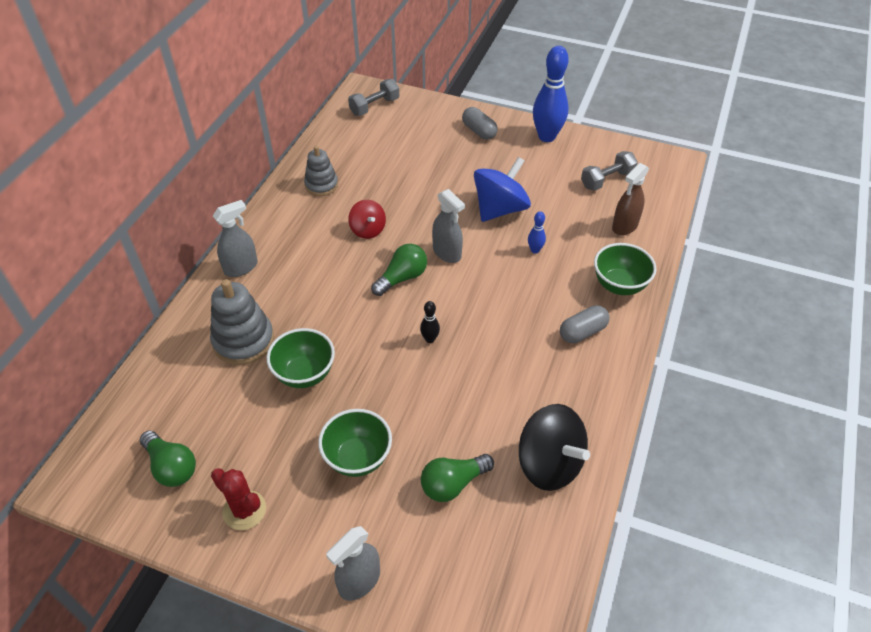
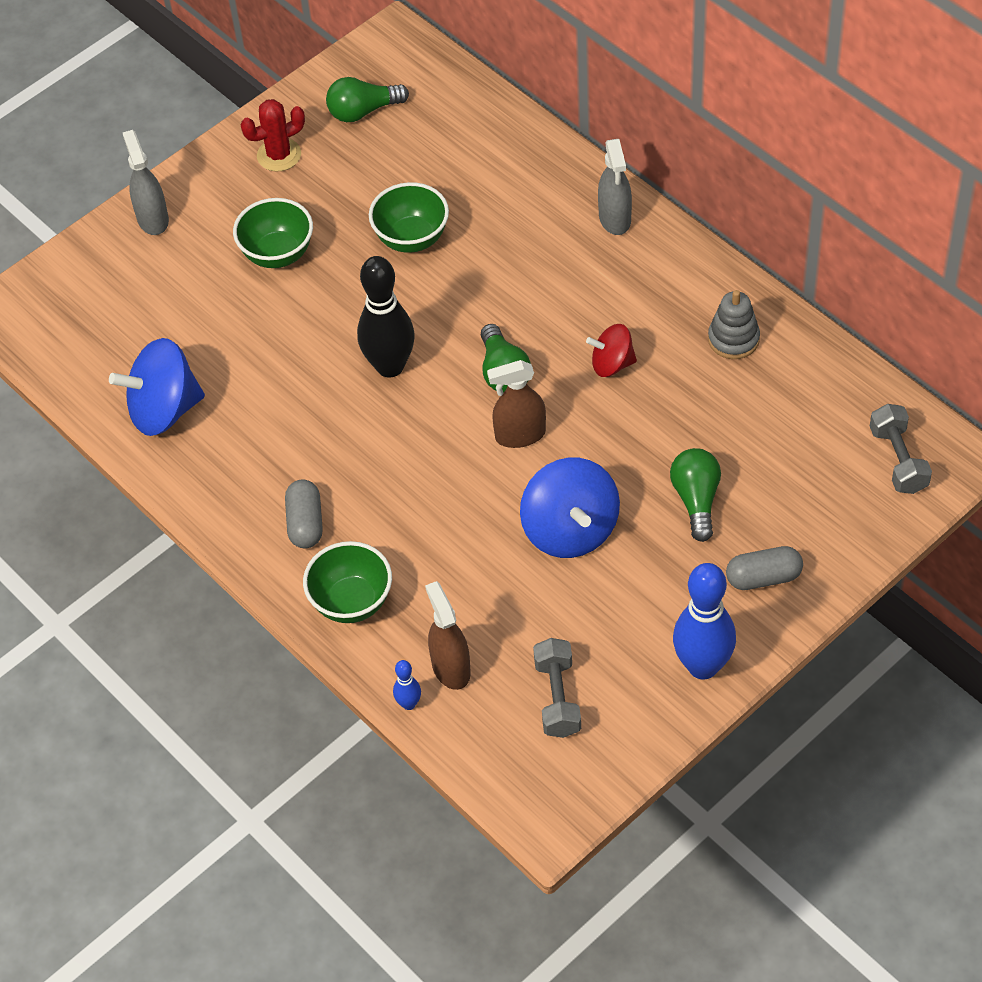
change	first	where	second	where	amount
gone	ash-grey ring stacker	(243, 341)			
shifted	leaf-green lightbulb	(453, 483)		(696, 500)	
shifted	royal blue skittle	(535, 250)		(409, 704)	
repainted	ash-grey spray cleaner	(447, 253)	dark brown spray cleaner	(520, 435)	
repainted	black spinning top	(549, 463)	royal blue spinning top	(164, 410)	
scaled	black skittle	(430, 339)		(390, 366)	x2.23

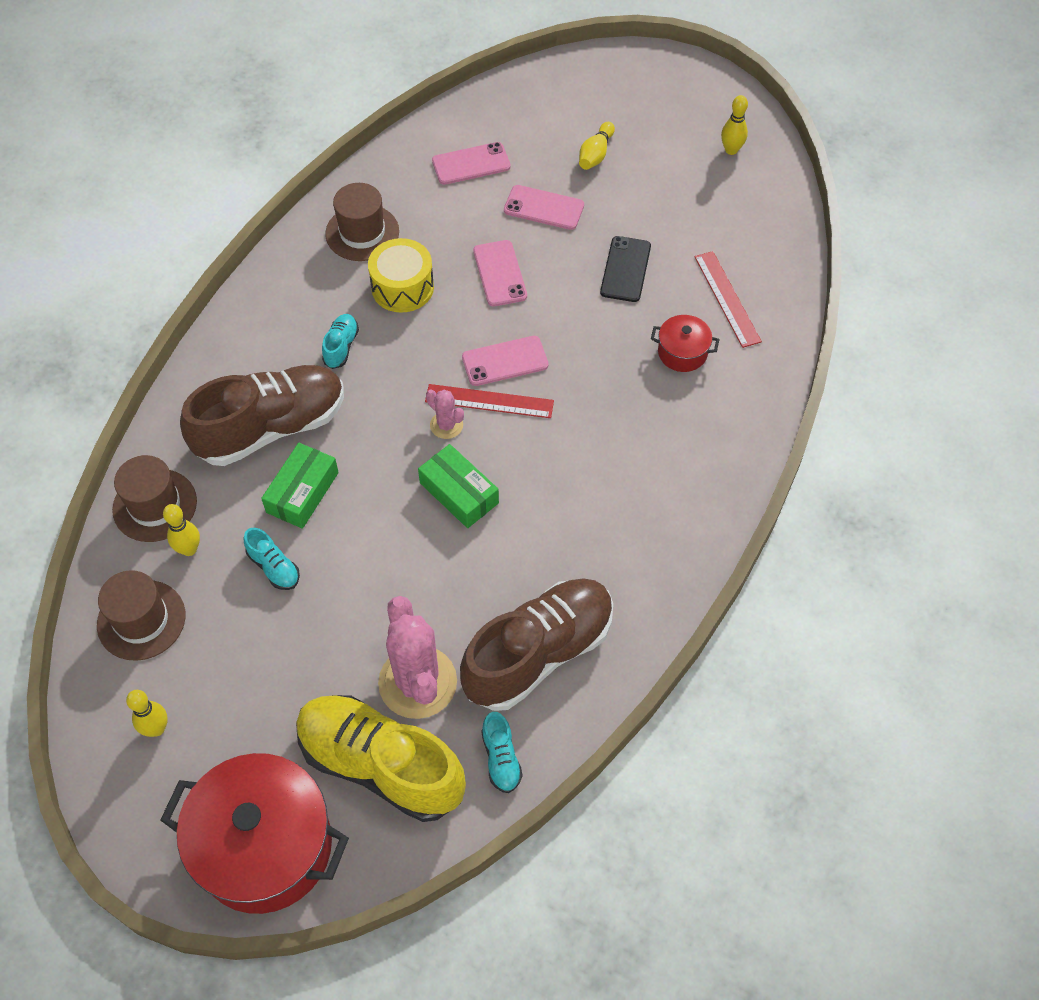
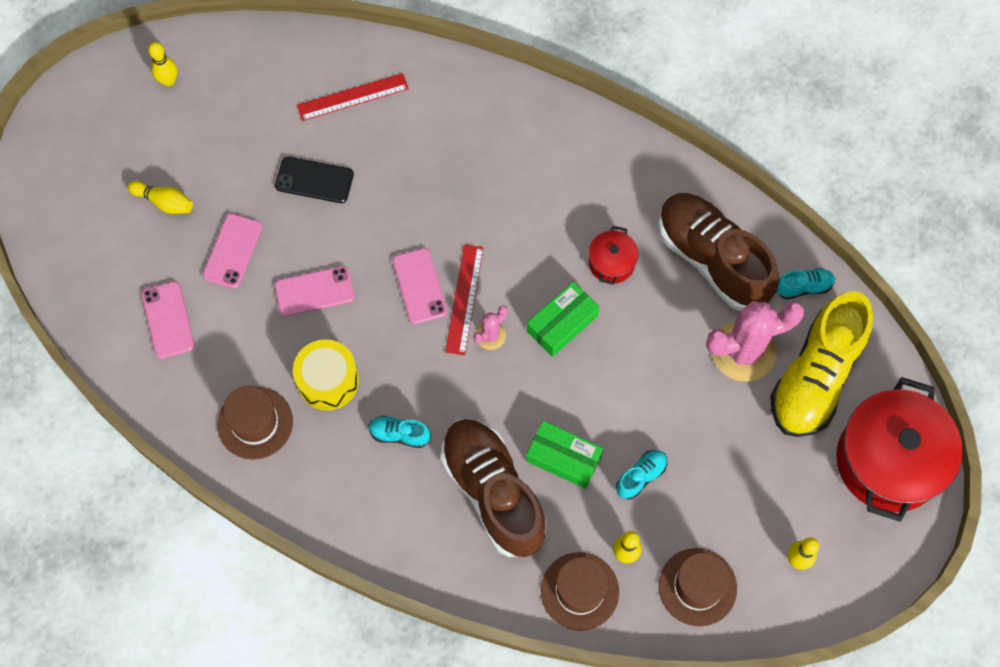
change	first	where	second	where	amount
shifted	scarlet stockpot	(682, 352)		(611, 263)	

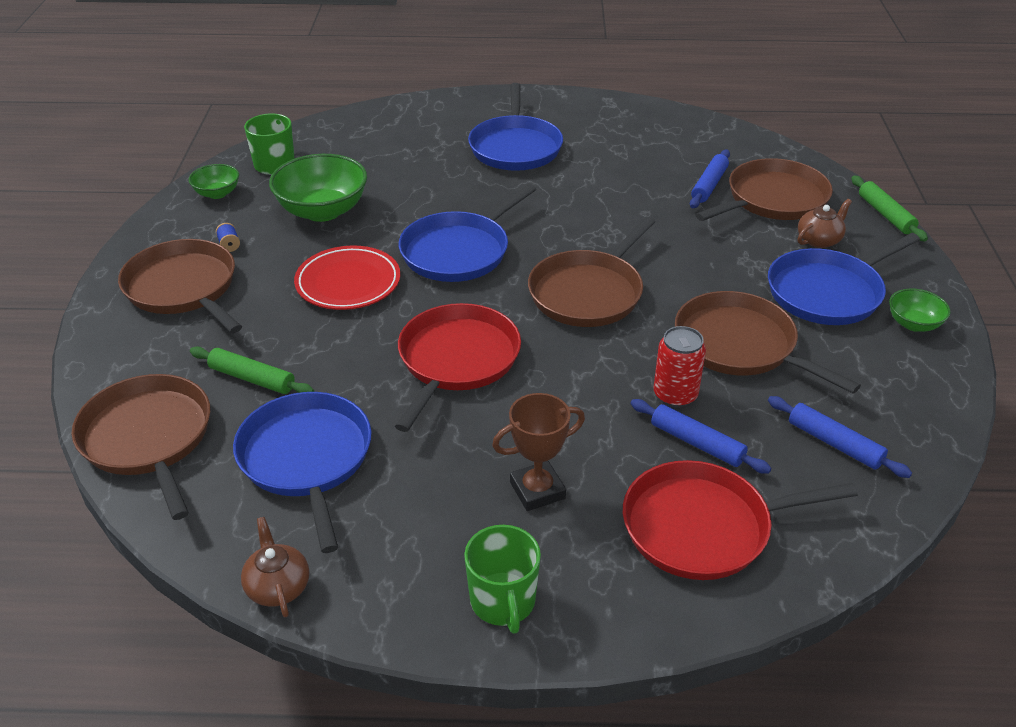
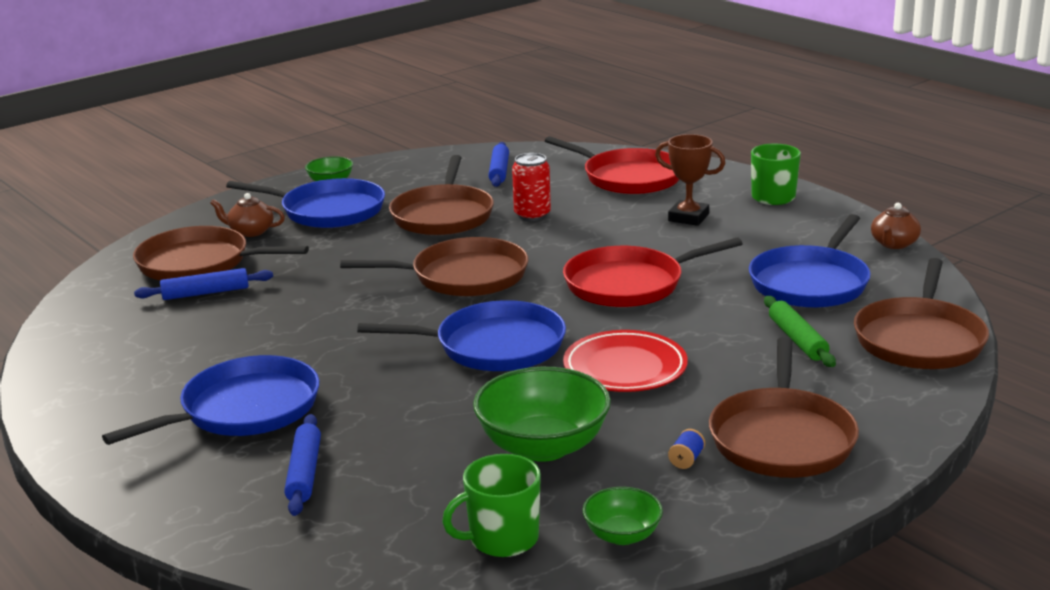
change	first	where	second	where	amount
gone	leaf-green dough roller	(886, 215)			
shifted	royal blue dough roller	(697, 443)		(304, 473)	

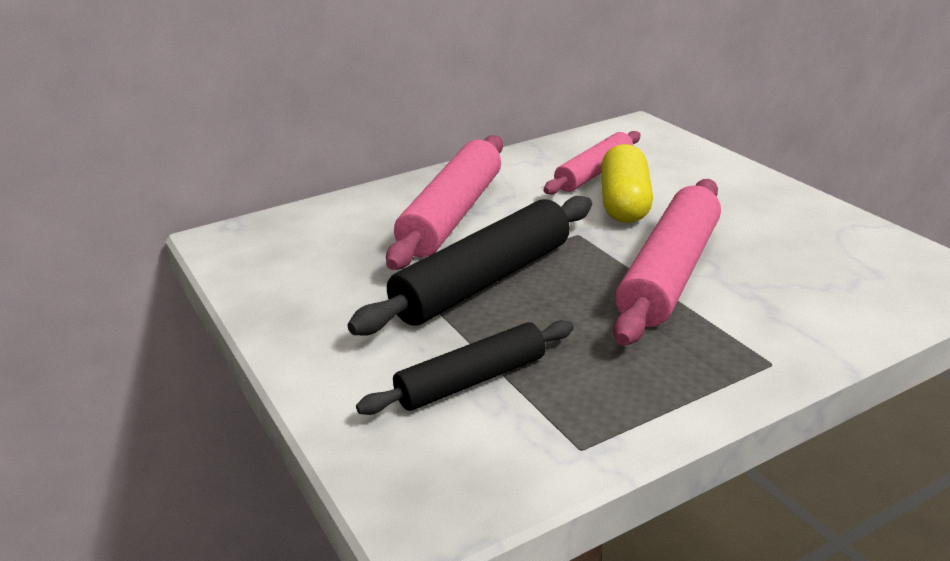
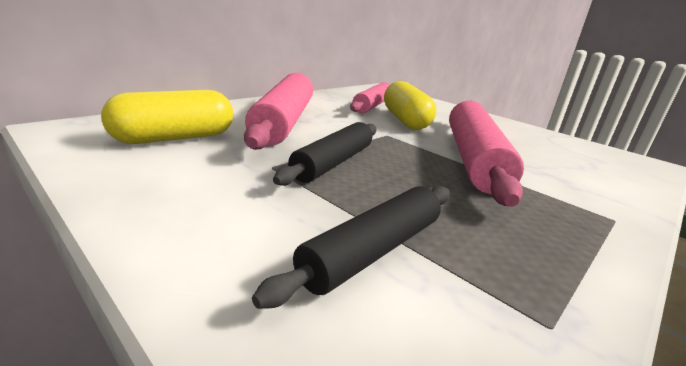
change	first	where	second	where	amount
new			bright yellow pill shape	(174, 138)	
scaled	black dough roller	(484, 281)		(333, 162)	x0.63

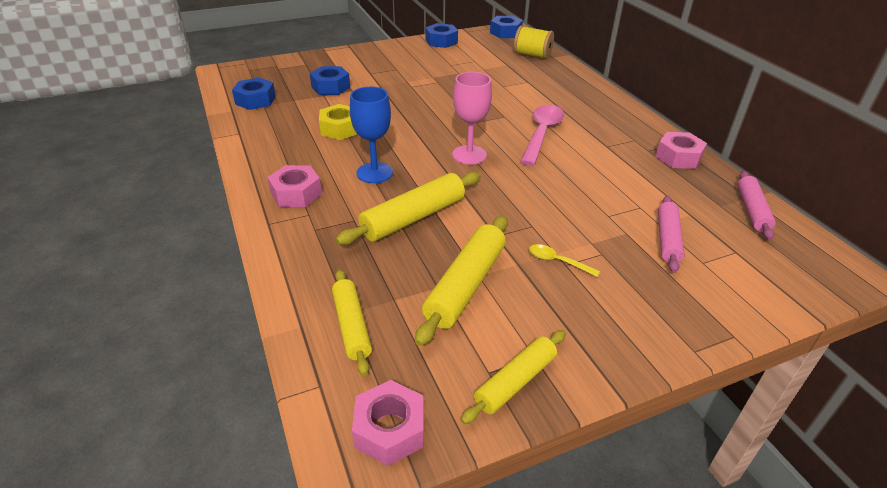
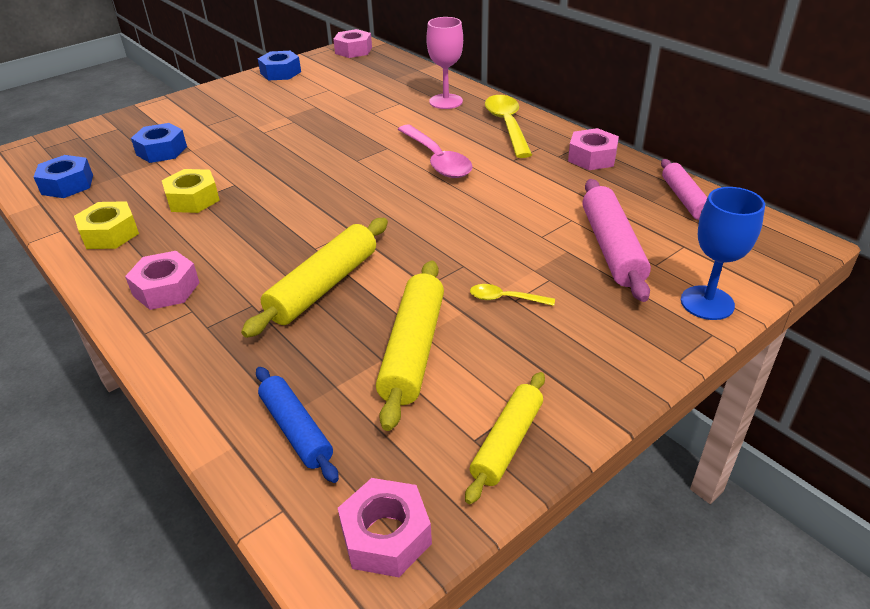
change	first	where	second	where	amount
gone	bright yellow reel of thread	(532, 55)			
new			bright yellow hexagon nut	(110, 234)	
new			bright yellow tablespoon	(507, 125)	
shifted	royal blue chalice	(374, 173)		(707, 303)	
shifted	pink chalice	(469, 155)		(446, 101)	
repainted	bright yellow dough roller	(351, 326)	royal blue dough roller	(296, 430)	
repainted	royal blue hexagon nut	(505, 32)	pink hexagon nut	(353, 50)	
rotated	pink tablespoon	(541, 134)		(437, 160)	150 degrees clockwise
scaled	pink dough roller	(667, 239)		(611, 248)	x1.52

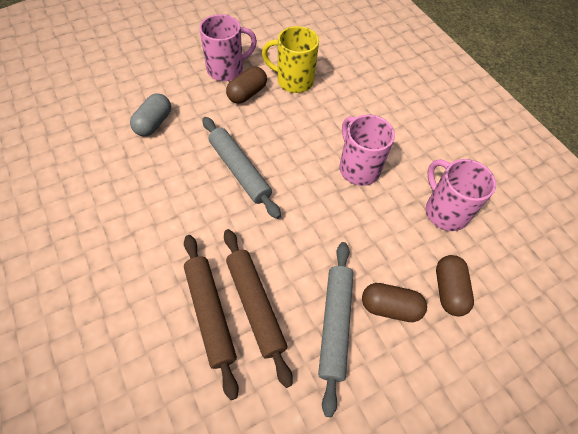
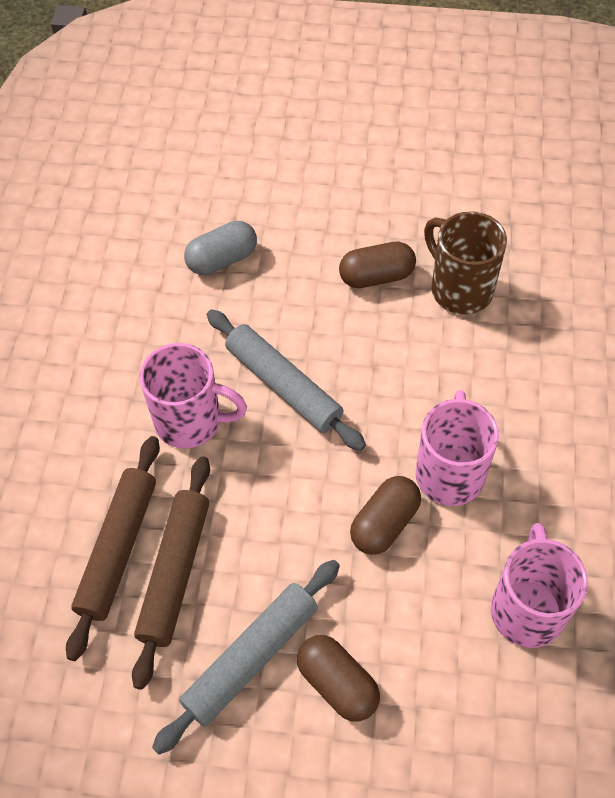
change	first	where	second	where	amount
shifted	pink coffee mug	(226, 69)		(191, 421)	
shifted	dark brown pill shape	(448, 290)		(384, 523)	
repainted	bright yellow coffee mug	(293, 81)	dark brown coffee mug	(459, 289)	
rotated	ash-grey dough roller	(239, 170)		(283, 386)	45 degrees counterclockwise

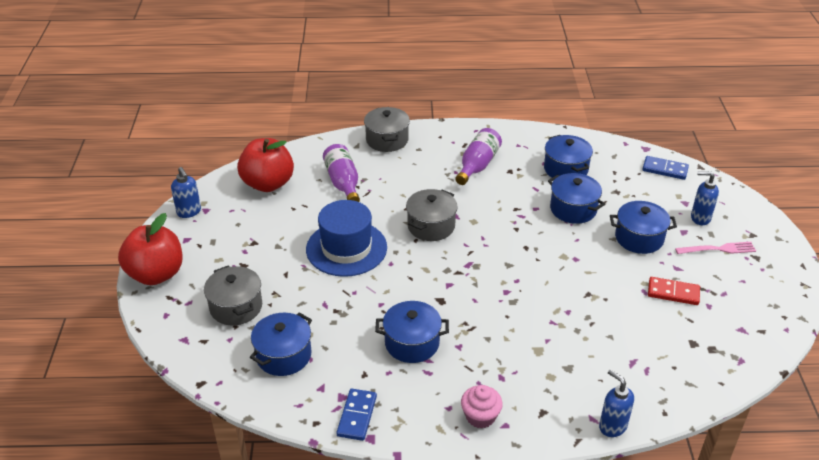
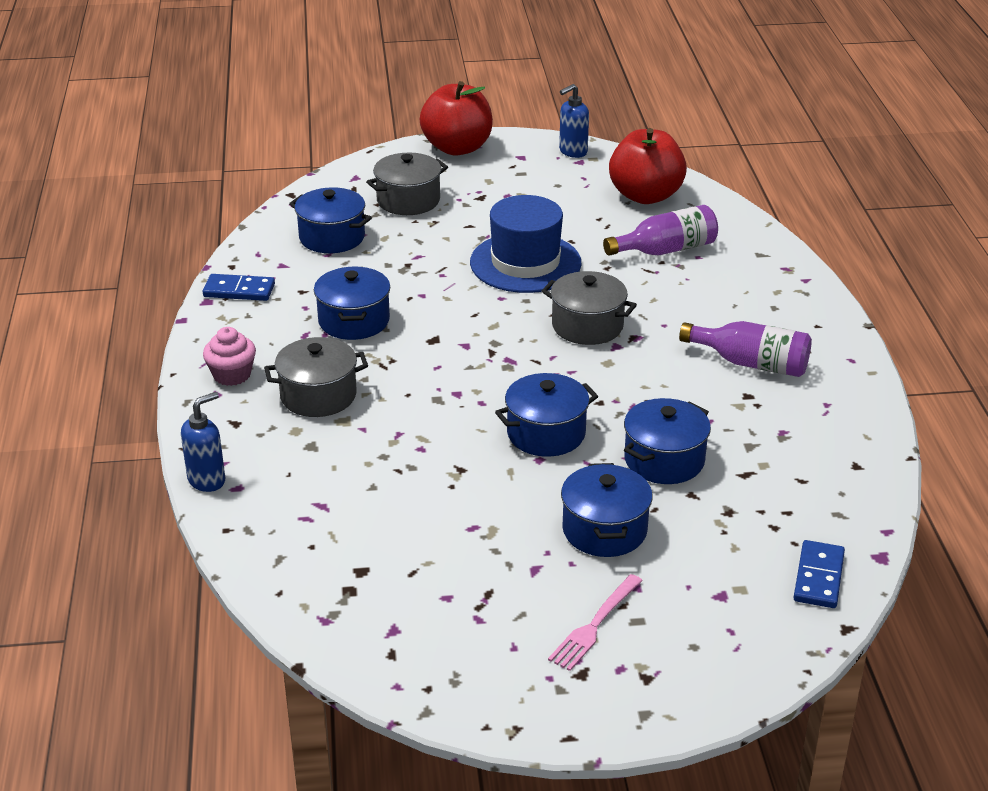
change	first	where	second	where	amount
gone	scarlet domino tile	(673, 293)			
gone	royal blue soap dispenser	(700, 218)			
shifted	ash-grey stockpot	(387, 140)		(318, 395)	
shifted	royal blue stockpot	(565, 169)		(546, 433)	
rotated	pink fork	(718, 249)		(594, 625)	45 degrees clockwise

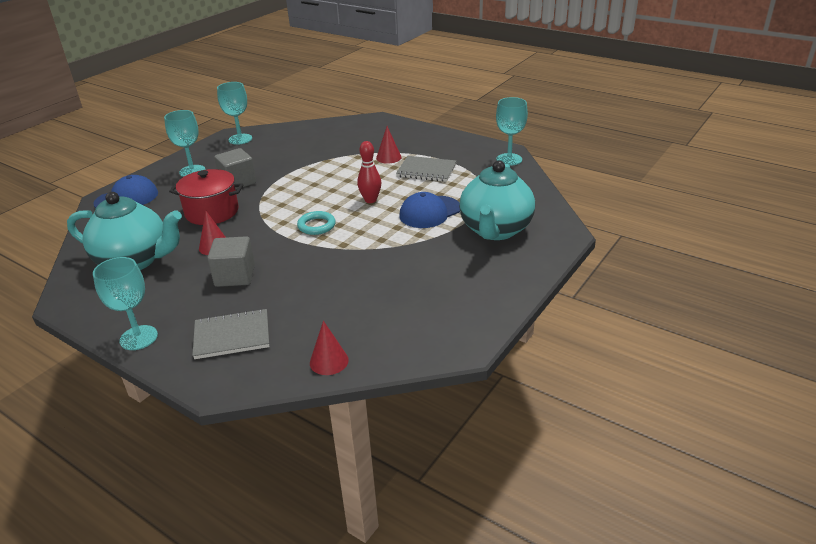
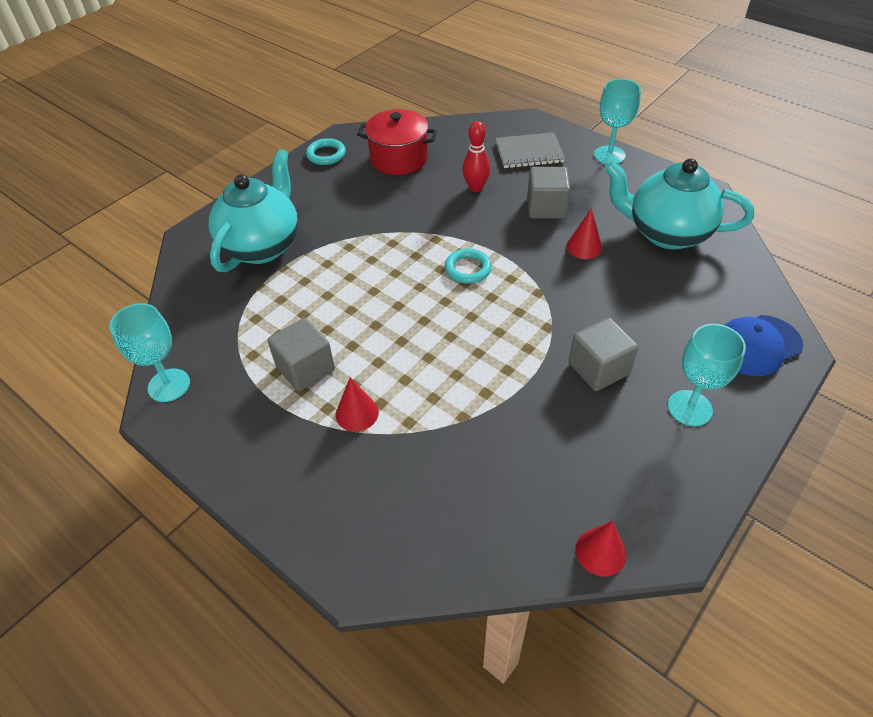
change	first	where	second	where	amount
gone	aqua chalice	(240, 139)			
gone	royal blue cap	(430, 212)			
new			aqua ring	(326, 155)	
shifted	scarlet stockpot	(212, 212)		(399, 159)	
shifted	scarlet cone	(329, 361)		(600, 552)	
shifted	scarlet skittle	(370, 200)		(475, 188)	
swapped	ash-grey notepad	(426, 170)	ash-grey solid cube	(305, 368)	

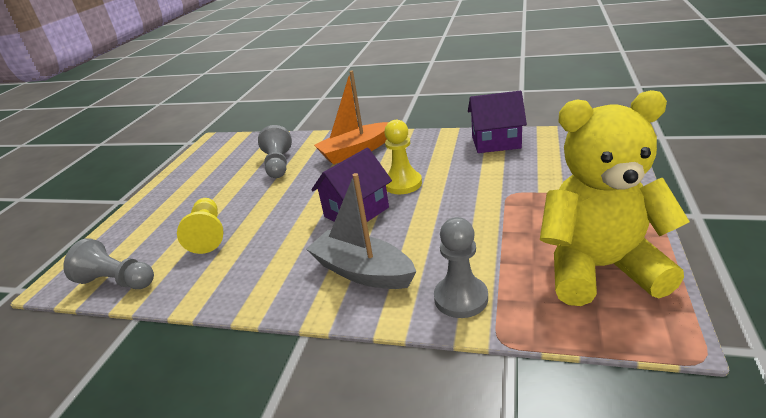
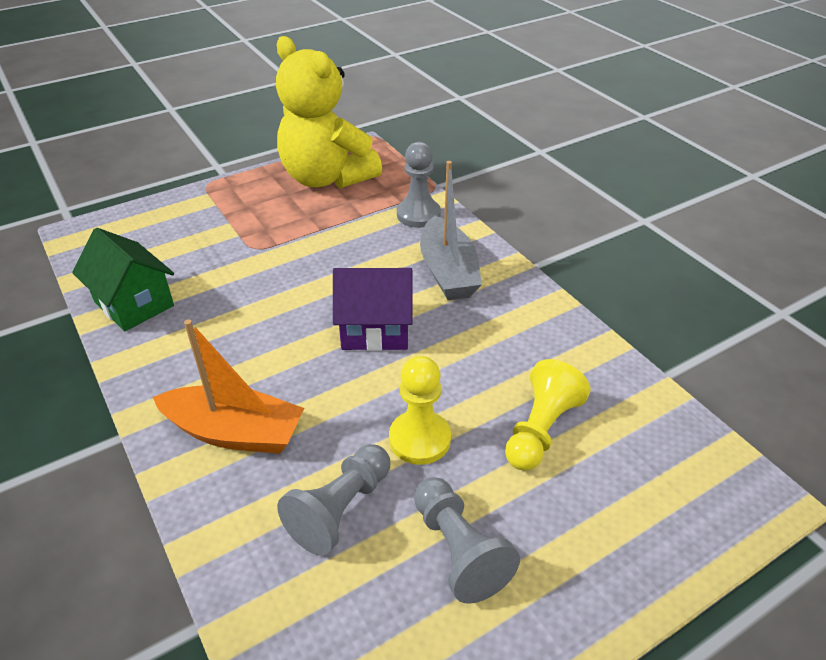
change	first	where	second	where	amount
shifted	ash-grey game pawn	(117, 281)		(458, 550)	
shifted	bright yellow game pawn	(402, 184)		(419, 439)	
repainted	royal purple toy house	(496, 142)	leaf-green toy house	(134, 304)	

